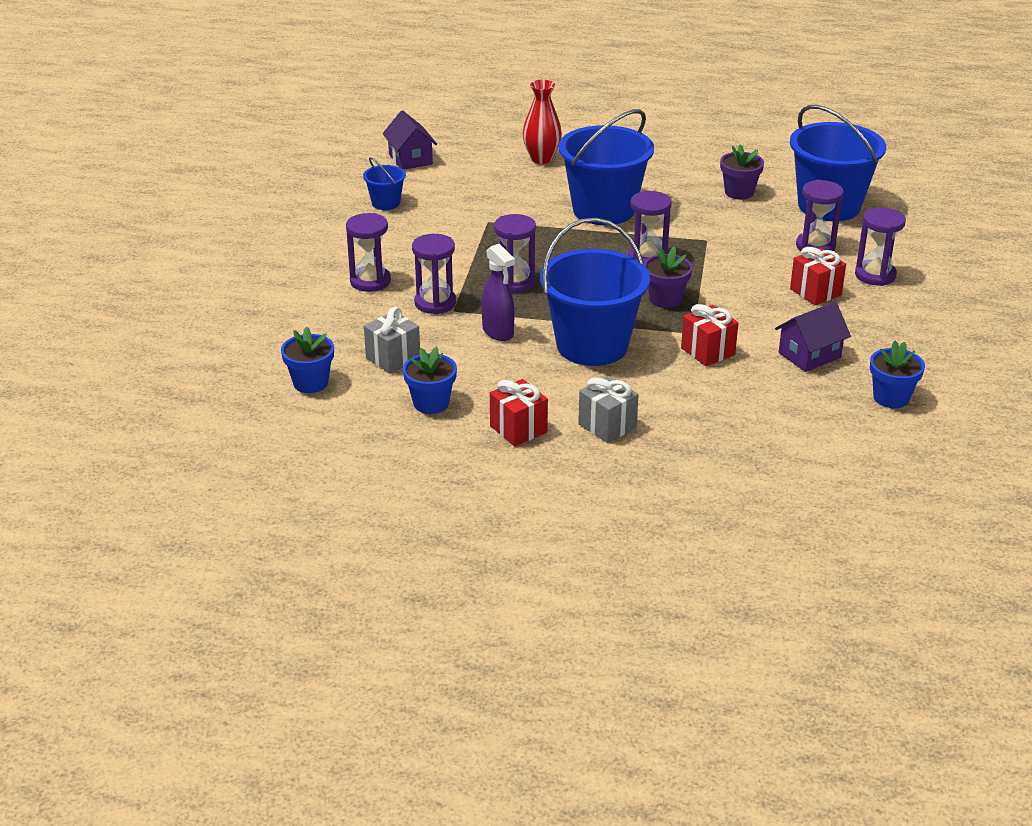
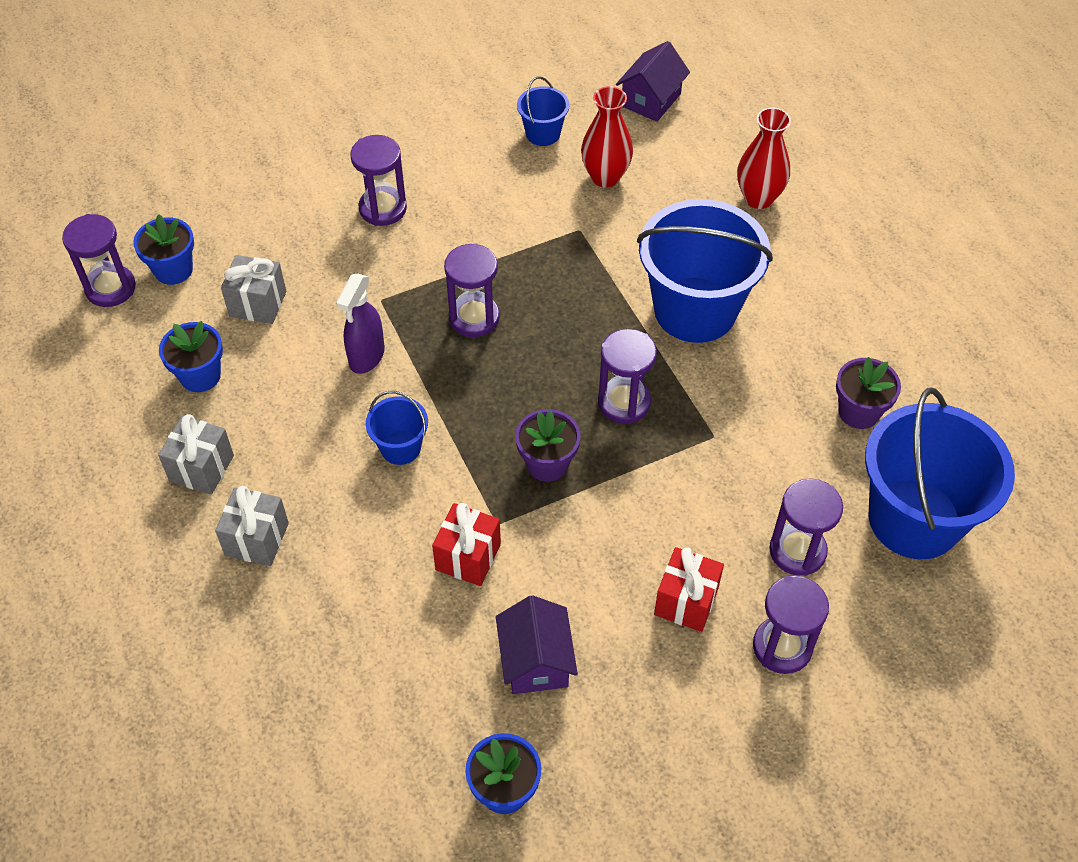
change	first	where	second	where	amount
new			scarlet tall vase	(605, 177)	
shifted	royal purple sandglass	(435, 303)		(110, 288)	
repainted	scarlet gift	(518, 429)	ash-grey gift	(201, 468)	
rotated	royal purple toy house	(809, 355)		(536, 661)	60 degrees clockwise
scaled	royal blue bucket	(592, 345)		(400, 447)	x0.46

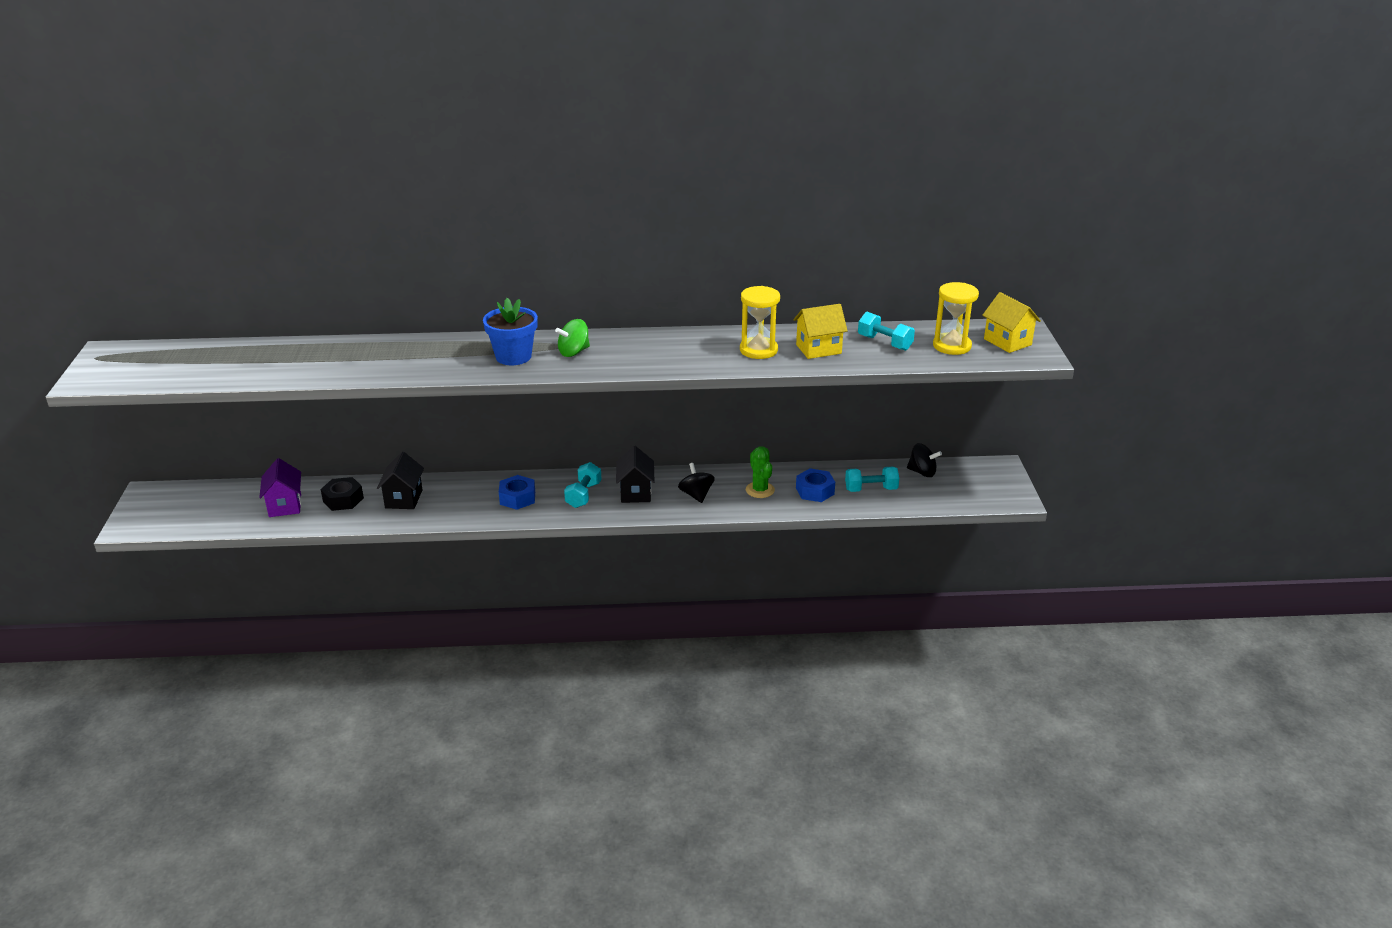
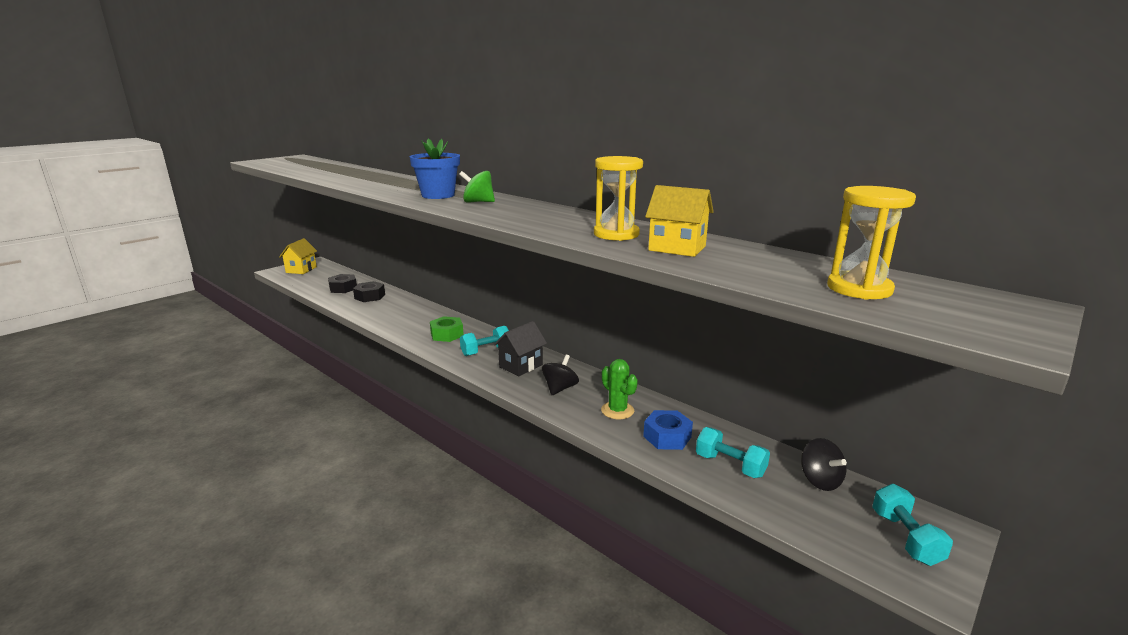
change	first	where	second	where	amount
gone	black toy house	(404, 499)			
shifted	aqua hand weight	(884, 343)		(905, 538)	
shifted	bright yellow toy house	(1007, 342)		(301, 270)	
swapped	royal purple toy house	(285, 505)	black hexagon nut	(343, 288)	
repainted	royal blue hexagon nut	(517, 498)	leaf-green hexagon nut	(447, 334)	
rotated	leaf-green saguaro cactus	(760, 490)		(617, 410)	60 degrees counterclockwise

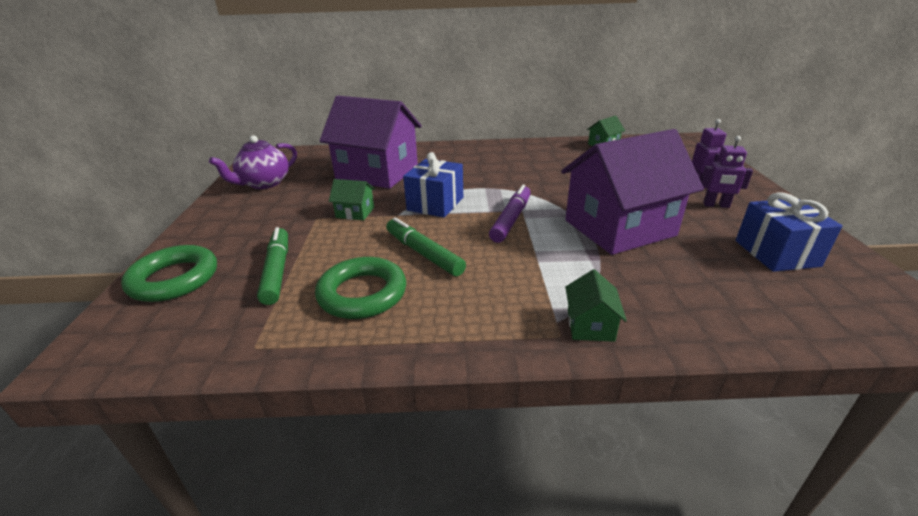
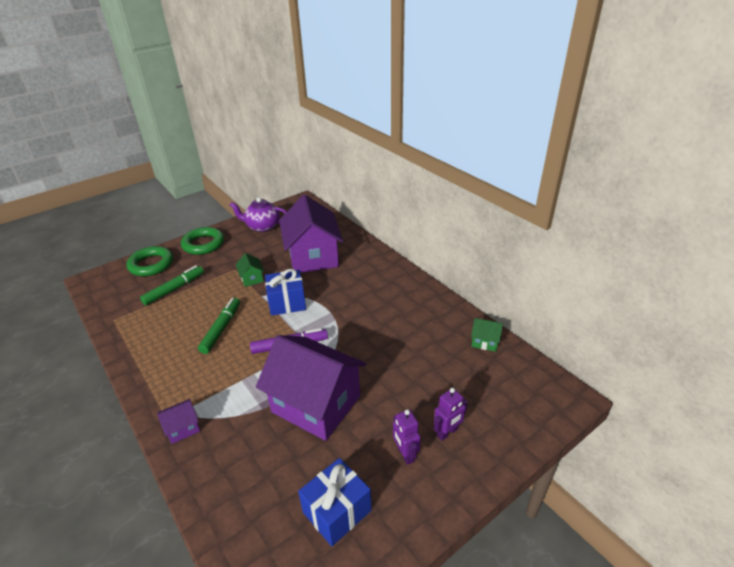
change	first	where	second	where	amount
shifted	leaf-green ring	(362, 293)		(203, 244)	
repainted	leaf-green toy house	(590, 325)	royal purple toy house	(182, 428)	

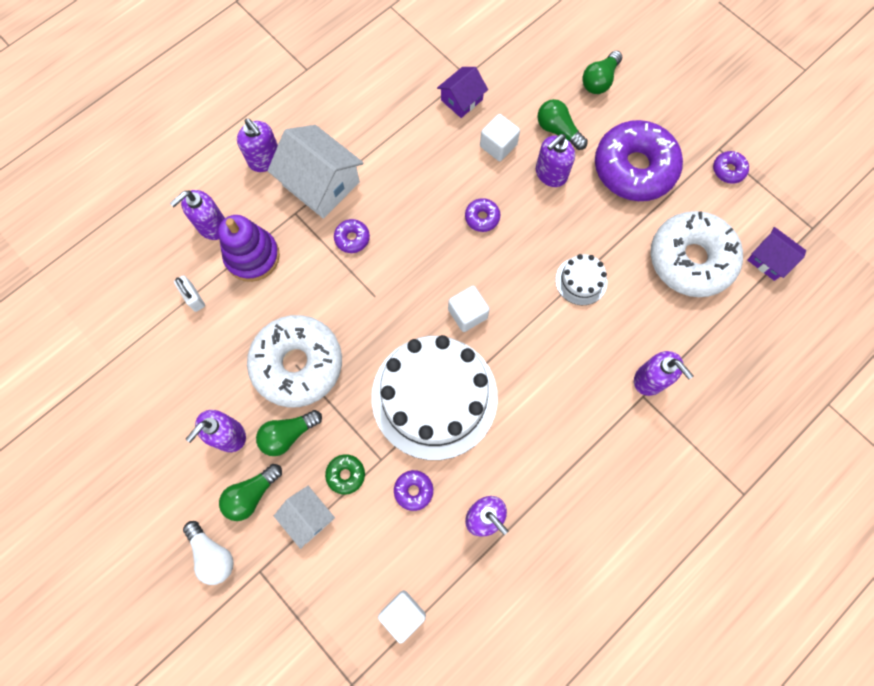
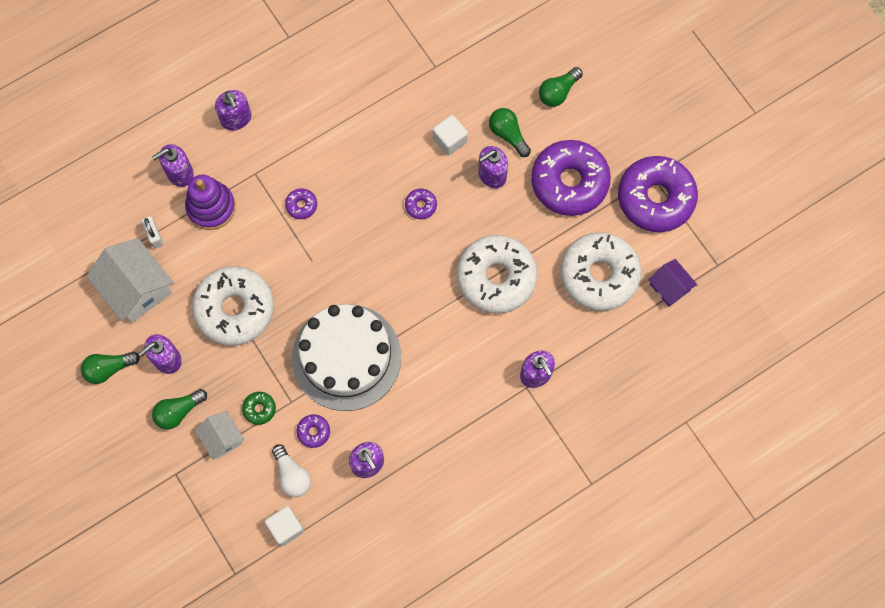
change	first	where	second	where	amount
gone	royal purple toy house	(461, 100)			
gone	pure white solid cube	(467, 314)			
shifted	pure white lightbulb	(213, 554)		(292, 475)	
shifted	leaf-green lightbulb	(288, 434)		(109, 369)	
shifted	pure white toy house	(321, 184)		(136, 288)	
swapped	pure white layer cake	(581, 281)	pure white glazed donut	(496, 278)	
scaled	royal purple glazed donut	(728, 170)		(655, 198)	x2.46

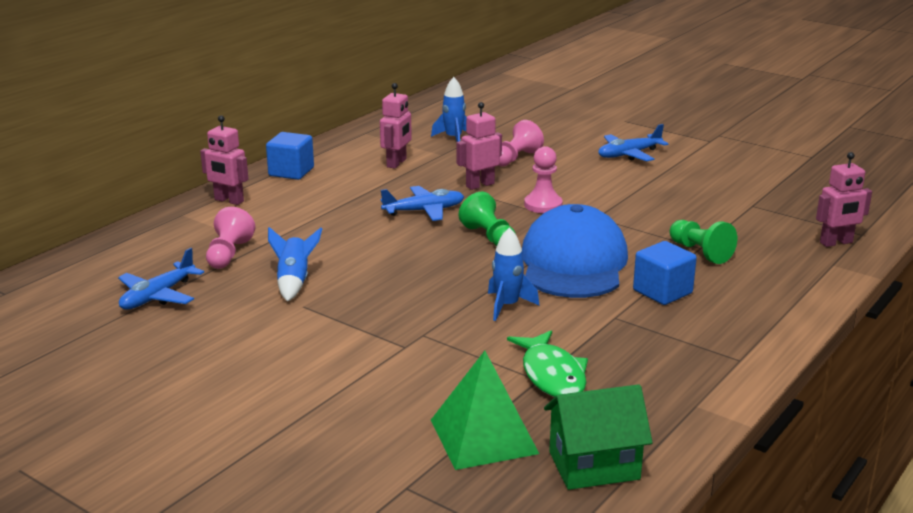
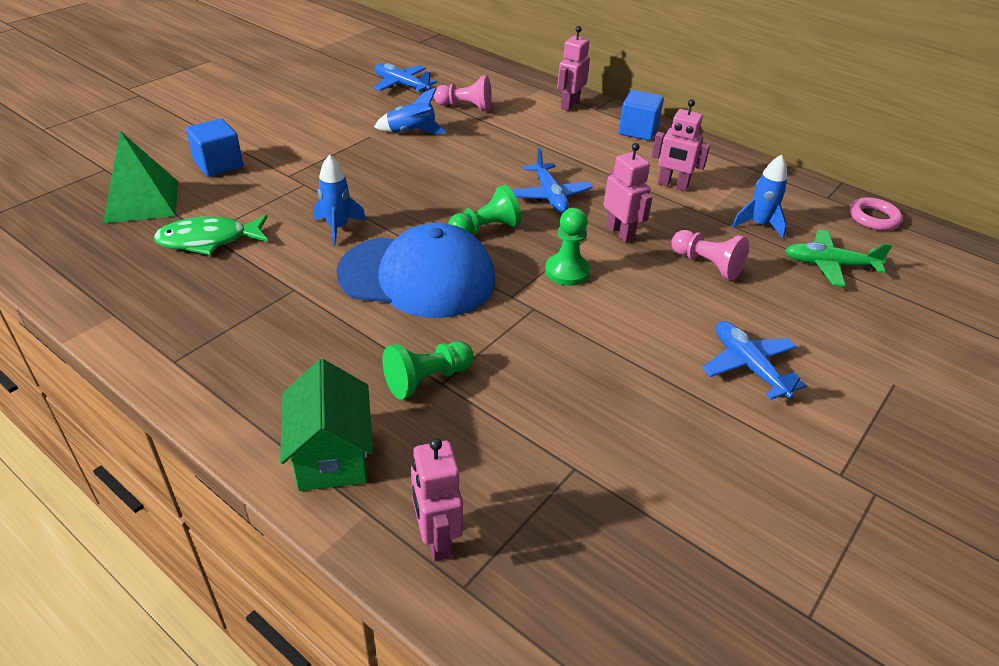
change	first	where	second	where	amount
new			leaf-green toy plane	(829, 265)	
new			pink ring	(873, 218)	
shifted	leaf-green toy house	(594, 465)		(332, 456)	
shifted	royal blue solid cube	(662, 292)		(218, 164)	
repainted	pink game pawn	(543, 205)	leaf-green game pawn	(567, 271)	

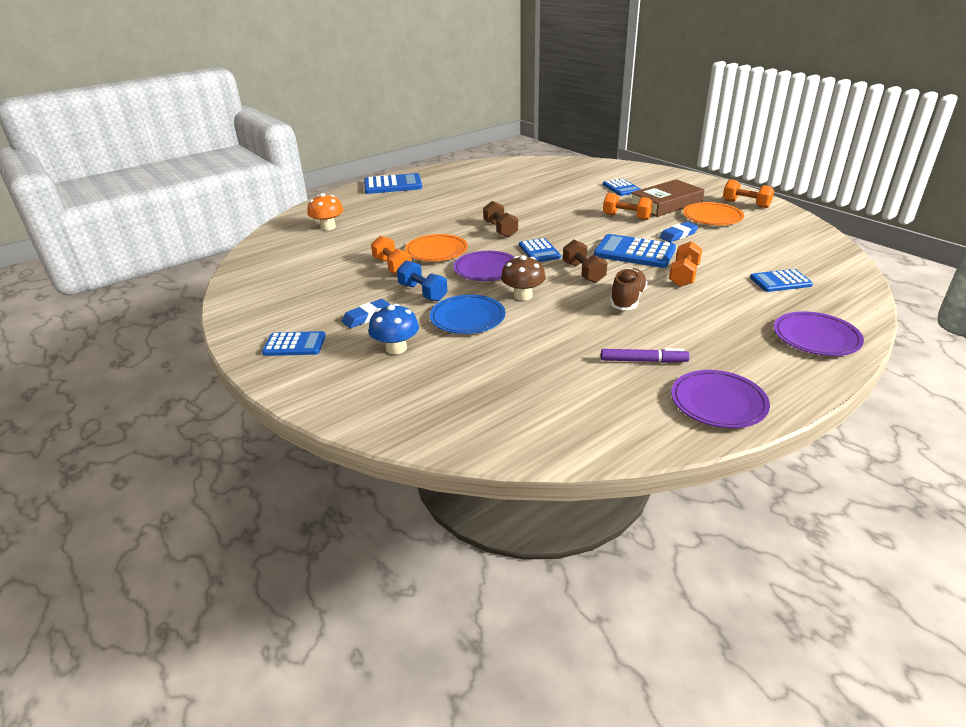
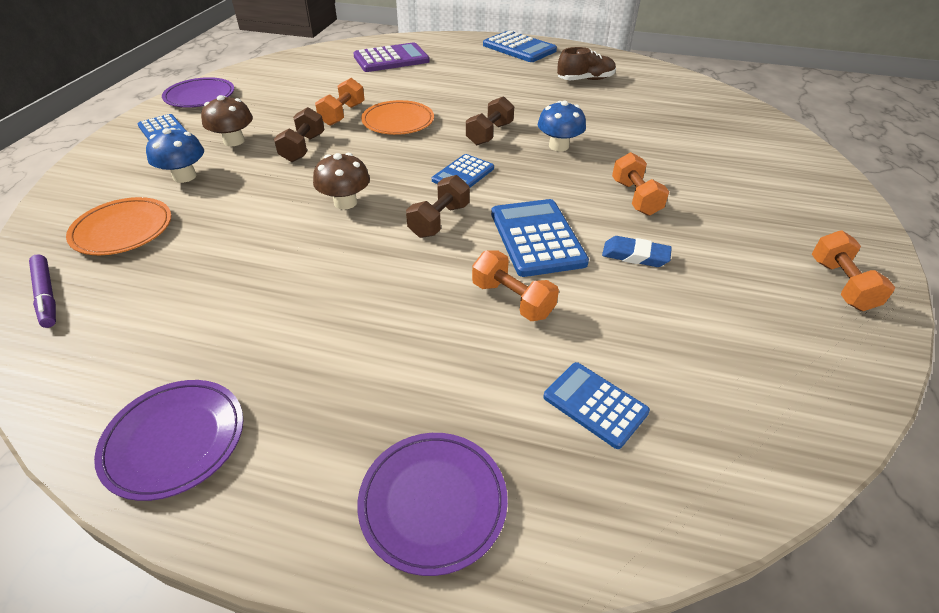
change	first	where	second	where	amount
gone	royal blue plate	(467, 318)			
gone	royal blue adding machine	(621, 188)			
gone	dark brown hardcover	(666, 204)			
new			royal blue mushroom	(558, 146)	
shifted	royal purple plate	(486, 269)		(200, 96)	
shifted	royal purple marker	(643, 361)		(46, 295)	
shifted	dark brown sneaker	(627, 300)		(585, 80)	
shifted	bright orange plate	(712, 217)		(123, 230)	
swapped	bright orange mushroom	(328, 227)	royal purple adding machine	(391, 59)	
swapped	royal blue eraser	(367, 317)	dark brown mushroom	(234, 141)	
repainted	royal blue hand weight	(423, 292)	dark brown hand weight	(303, 148)	
rotated	bright orange hand weight	(684, 275)		(512, 300)	60 degrees clockwise

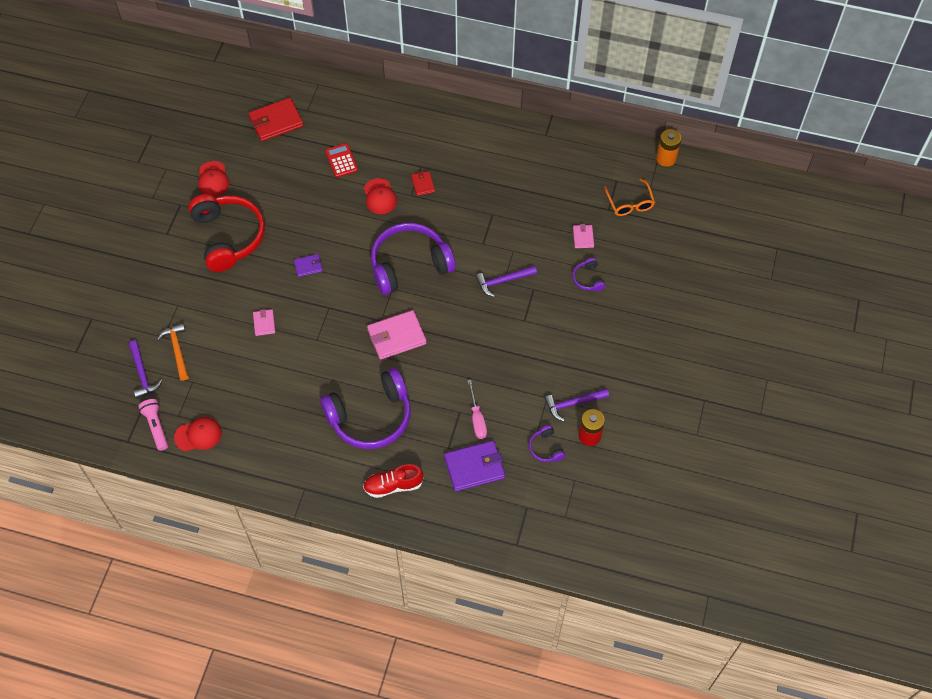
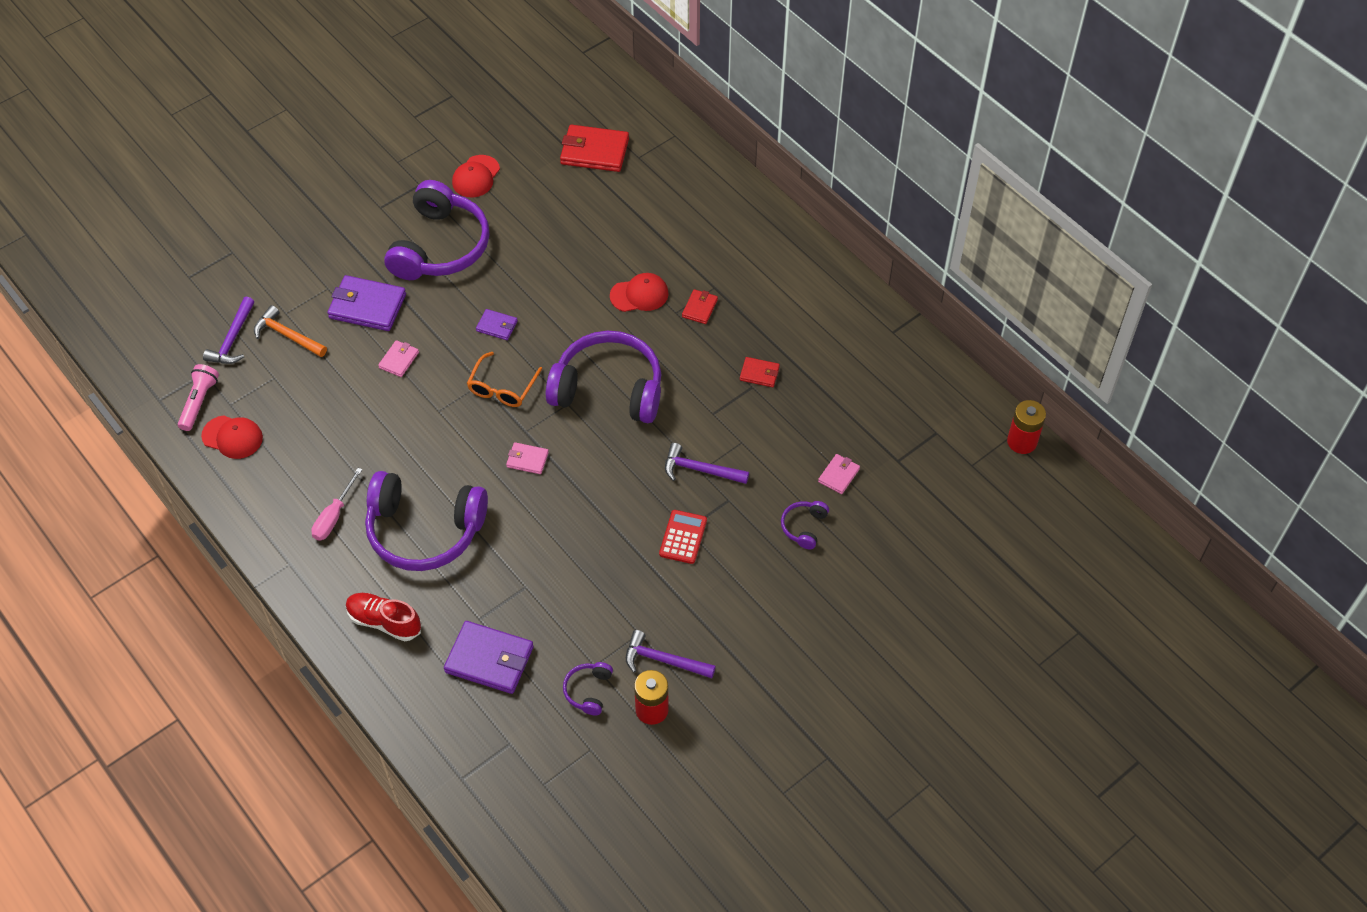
change	first	where	second	where	amount
new			royal purple billfold	(367, 306)	
new			scarlet billfold	(759, 373)	
shifted	scarlet adding machine	(341, 160)		(683, 537)	
shifted	pink flat screwdriver	(477, 418)		(334, 516)	
shifted	bright orange eyeglasses	(630, 203)		(502, 388)	
repainted	scarlet headset	(228, 237)	royal purple headset	(440, 246)	
repainted	bright orange AA battery	(666, 158)	scarlet AA battery	(1022, 441)	
rotated	bright orange hammer	(177, 350)		(287, 335)	75 degrees counterclockwise
rotated	scarlet cap	(380, 196)		(639, 295)	120 degrees counterclockwise
scaled	pink billfold	(396, 336)		(527, 460)	x0.52

